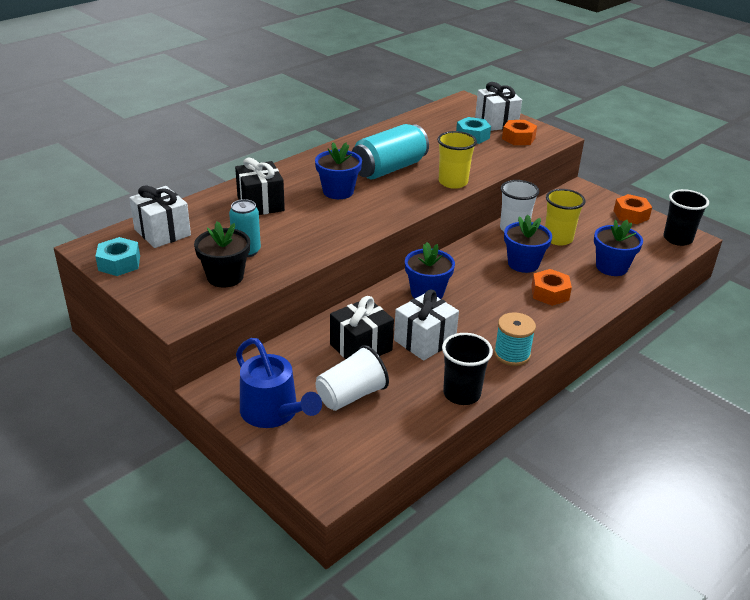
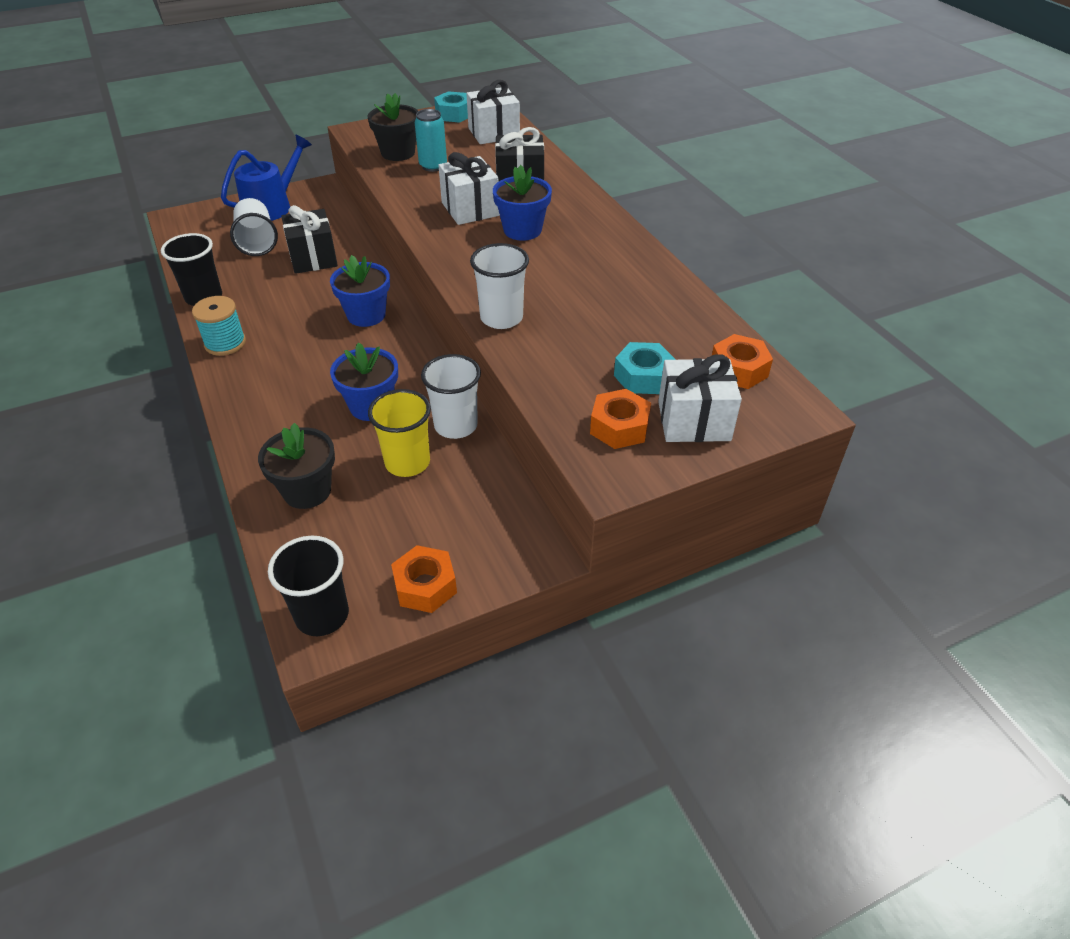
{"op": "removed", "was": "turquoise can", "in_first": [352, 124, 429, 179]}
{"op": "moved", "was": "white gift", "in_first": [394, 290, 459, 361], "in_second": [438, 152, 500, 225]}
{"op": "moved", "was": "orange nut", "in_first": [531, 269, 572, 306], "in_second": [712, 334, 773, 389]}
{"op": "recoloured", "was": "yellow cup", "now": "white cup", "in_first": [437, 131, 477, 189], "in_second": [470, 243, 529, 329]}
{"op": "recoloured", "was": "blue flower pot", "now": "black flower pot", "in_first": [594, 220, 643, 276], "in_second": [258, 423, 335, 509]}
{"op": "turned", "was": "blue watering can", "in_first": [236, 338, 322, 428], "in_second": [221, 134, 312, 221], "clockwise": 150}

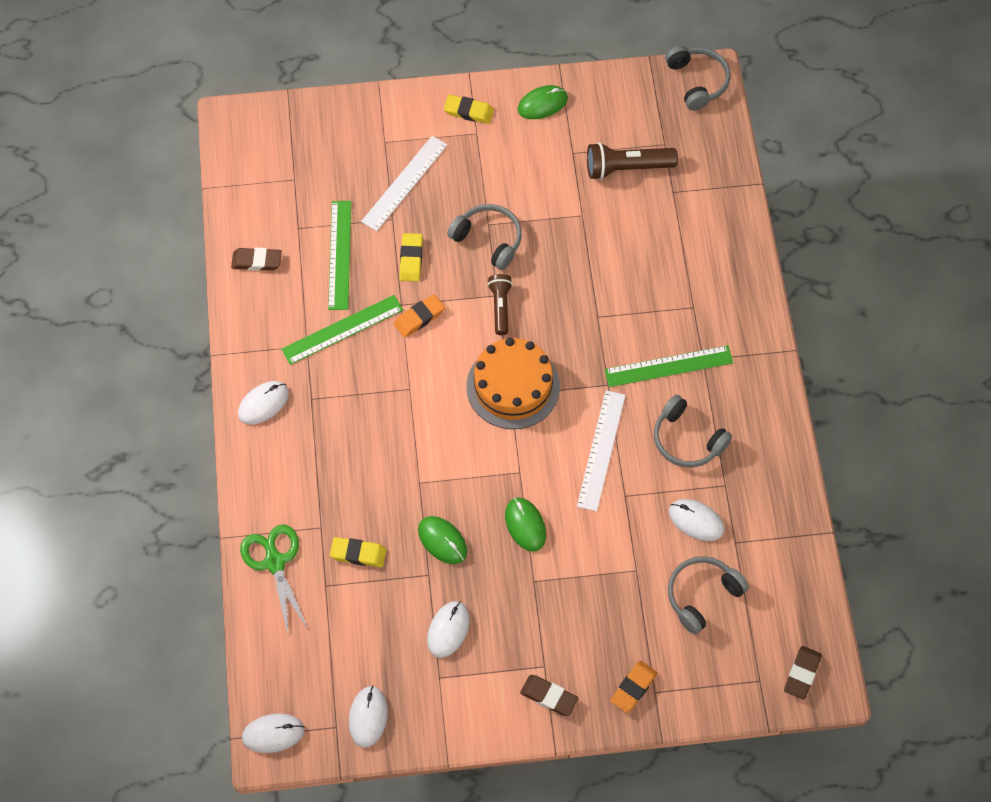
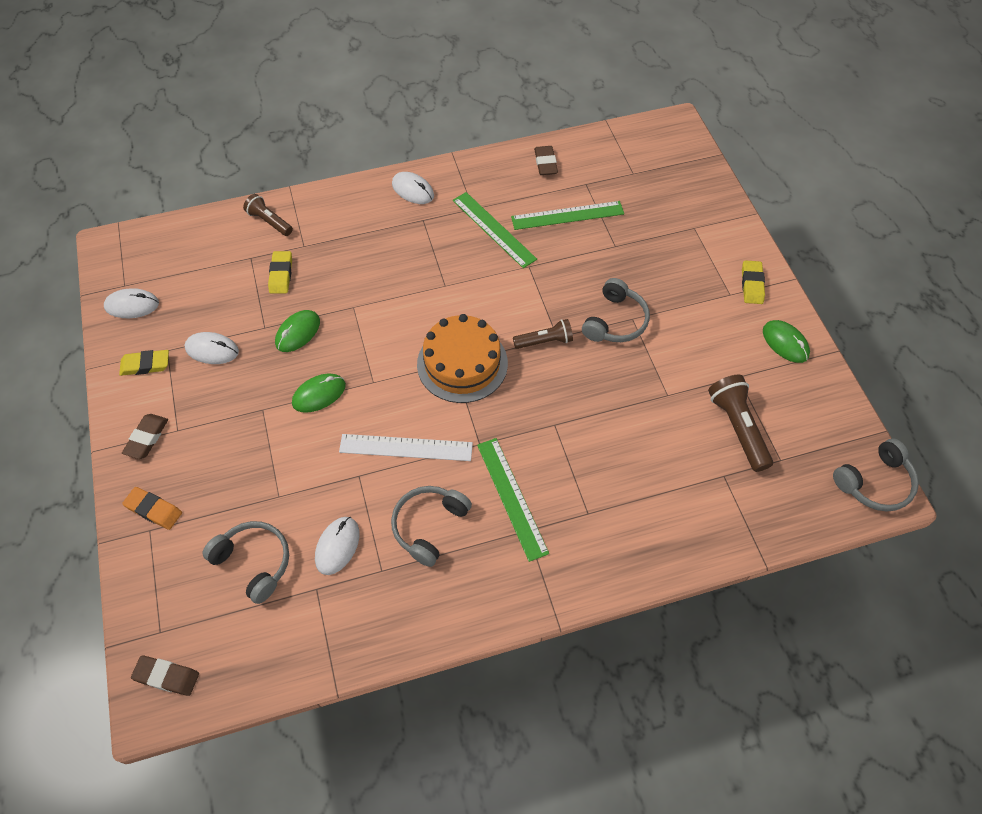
{"op": "removed", "was": "white mouse", "in_first": [242, 714, 305, 753]}
{"op": "removed", "was": "white ruler", "in_first": [361, 136, 447, 231]}
{"op": "removed", "was": "orange eraser", "in_first": [394, 294, 445, 338]}
{"op": "moved", "was": "yellow eraser", "in_first": [400, 233, 423, 282], "in_second": [119, 350, 169, 376]}
{"op": "replaced", "was": "green scissors", "now": "brown flashlight", "in_first": [240, 524, 308, 637], "in_second": [243, 194, 293, 236]}

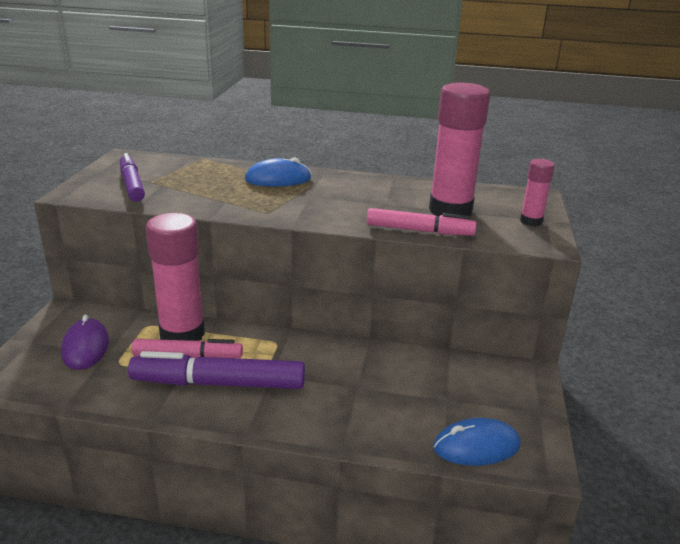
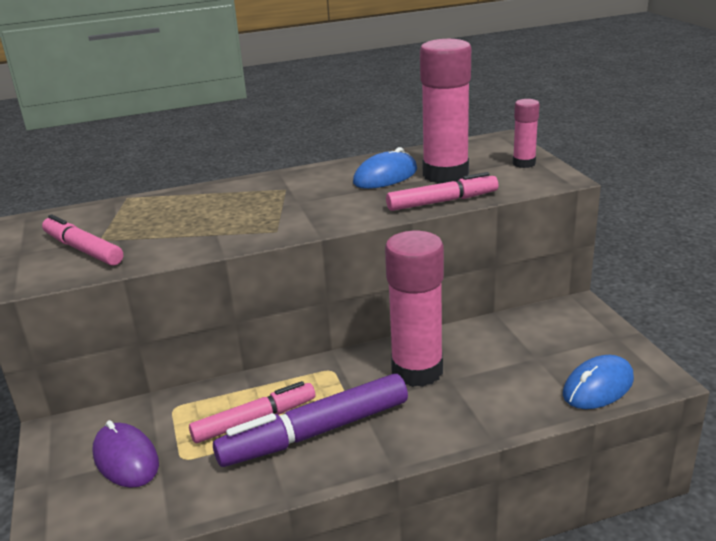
{"op": "moved", "was": "pink glue stick", "in_first": [146, 213, 205, 341], "in_second": [385, 231, 444, 387]}
{"op": "moved", "was": "blue mouse", "in_first": [245, 157, 311, 187], "in_second": [353, 147, 417, 189]}
{"op": "recoloured", "was": "purple marker", "now": "pink marker", "in_first": [120, 153, 145, 202], "in_second": [42, 214, 123, 266]}

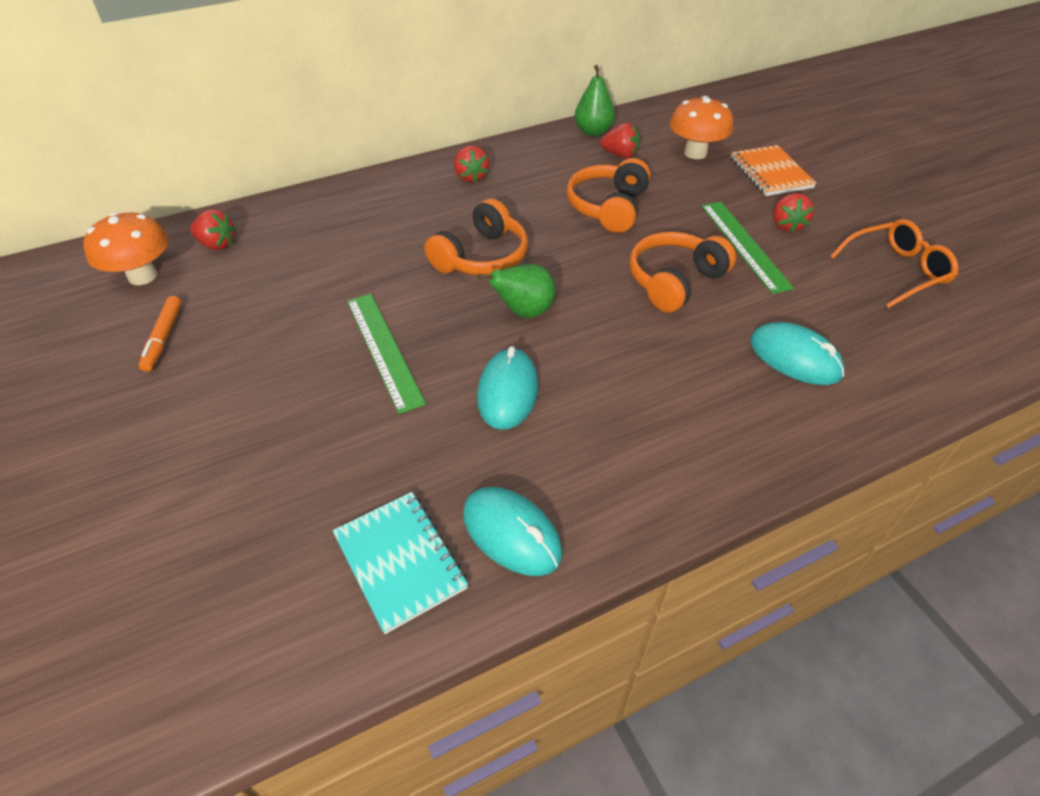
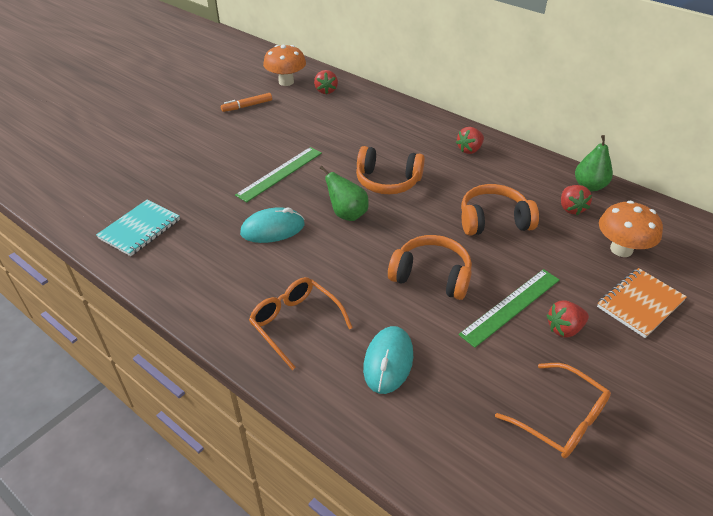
{"op": "removed", "was": "turquoise mouse", "in_first": [463, 487, 563, 576]}
{"op": "added", "now": "orange glasses", "in_second": [249, 277, 353, 370]}

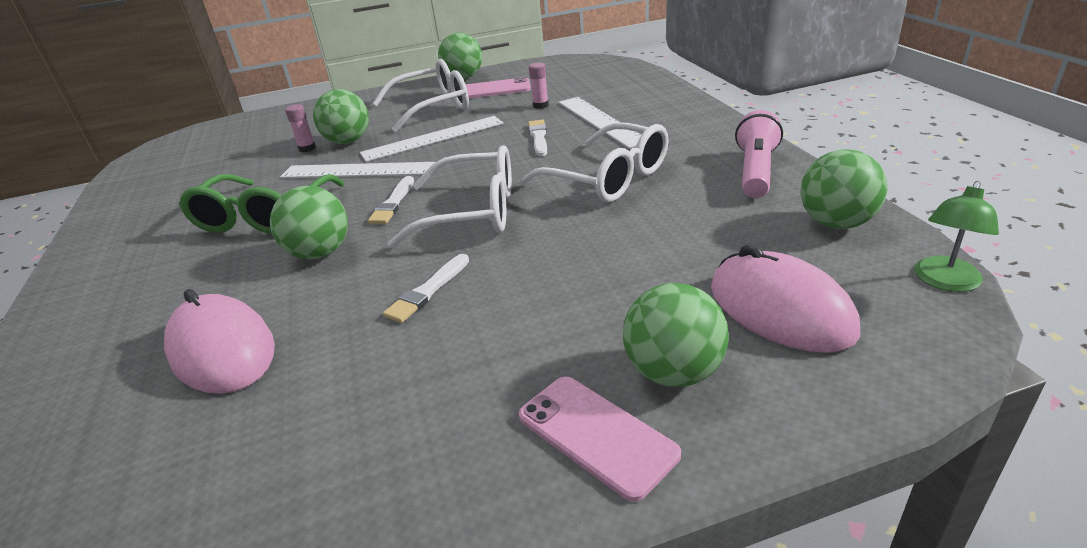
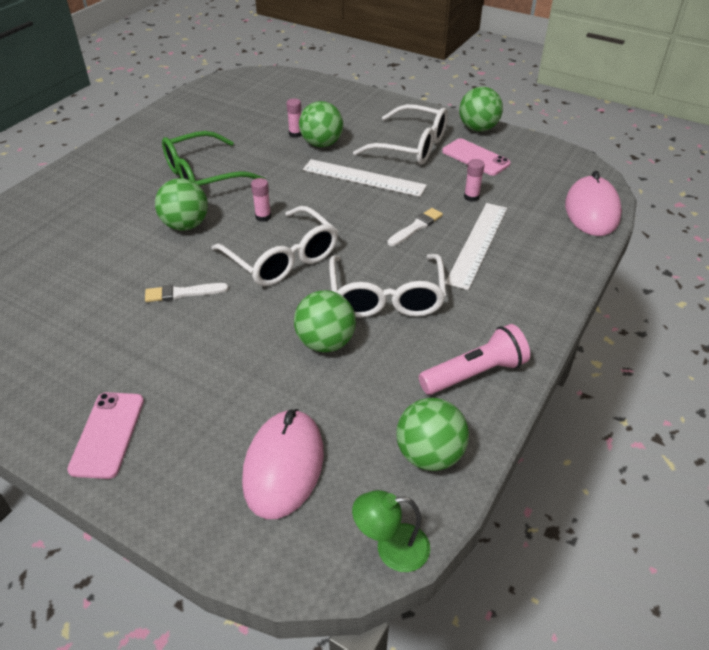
{"op": "removed", "was": "white ruler", "in_first": [280, 162, 435, 178]}
{"op": "moved", "was": "pink mouse", "in_first": [164, 289, 275, 394], "in_second": [565, 171, 622, 236]}
{"op": "moved", "was": "green ball", "in_first": [623, 283, 729, 387], "in_second": [294, 290, 356, 352]}
{"op": "replaced", "was": "white brush", "now": "pink glue stick", "in_first": [368, 176, 414, 224], "in_second": [251, 178, 271, 222]}

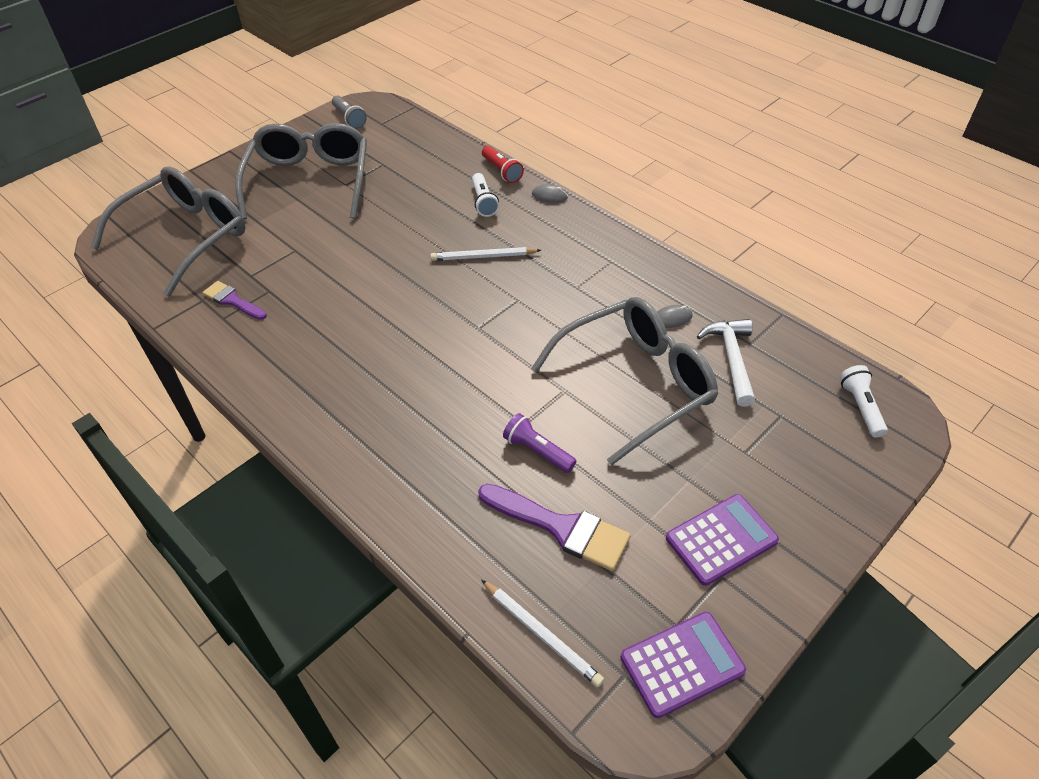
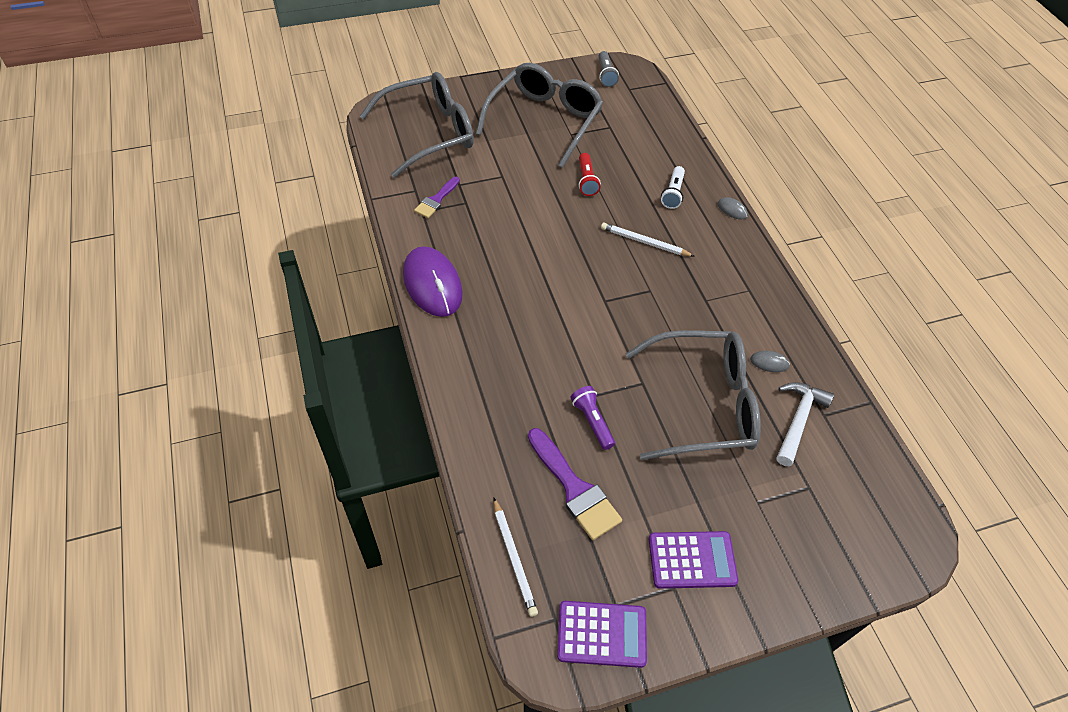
{"op": "removed", "was": "white flashlight", "in_first": [839, 365, 888, 437]}
{"op": "added", "now": "purple mouse", "in_second": [403, 246, 463, 317]}
{"op": "moved", "was": "red flashlight", "in_first": [482, 146, 524, 183], "in_second": [579, 153, 601, 196]}
{"op": "turned", "was": "purple brush", "in_first": [203, 281, 267, 320], "in_second": [414, 177, 460, 218], "clockwise": -120}

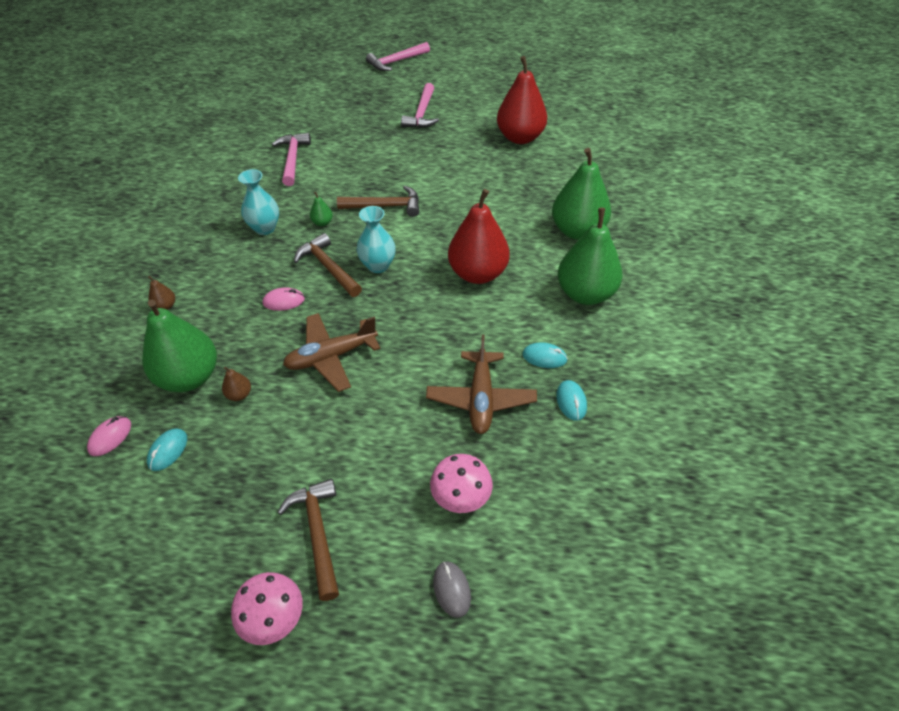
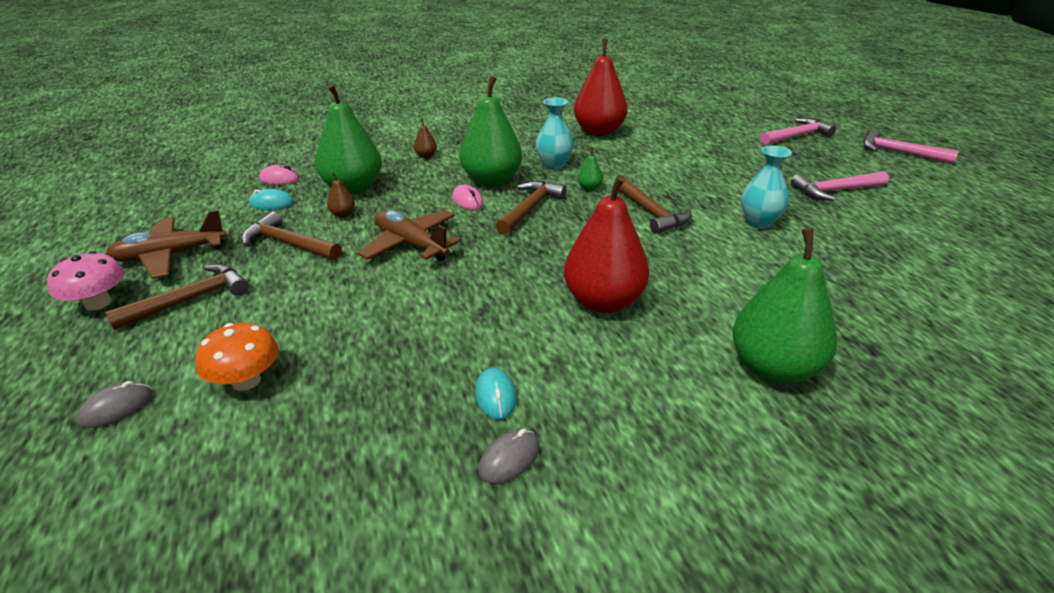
{"op": "removed", "was": "turquoise mouse", "in_first": [556, 380, 587, 421]}
{"op": "added", "now": "brown hammer", "in_second": [242, 212, 341, 260]}
{"op": "added", "now": "grey mouse", "in_second": [478, 429, 539, 484]}
{"op": "moved", "was": "pink hammer", "in_first": [272, 133, 311, 186], "in_second": [760, 118, 836, 145]}
{"op": "moved", "was": "turquoise vase", "in_first": [357, 206, 396, 273], "in_second": [741, 145, 792, 229]}
{"op": "moved", "was": "brown plane", "in_first": [426, 334, 537, 434], "in_second": [106, 210, 227, 279]}
{"op": "moved", "was": "red pear", "in_first": [497, 56, 547, 144], "in_second": [574, 39, 628, 136]}
{"op": "moved", "was": "green pear", "in_first": [558, 208, 622, 305], "in_second": [460, 76, 522, 187]}
{"op": "recoloured", "was": "pink mushroom", "now": "orange mushroom", "in_first": [430, 454, 493, 513], "in_second": [196, 323, 279, 391]}

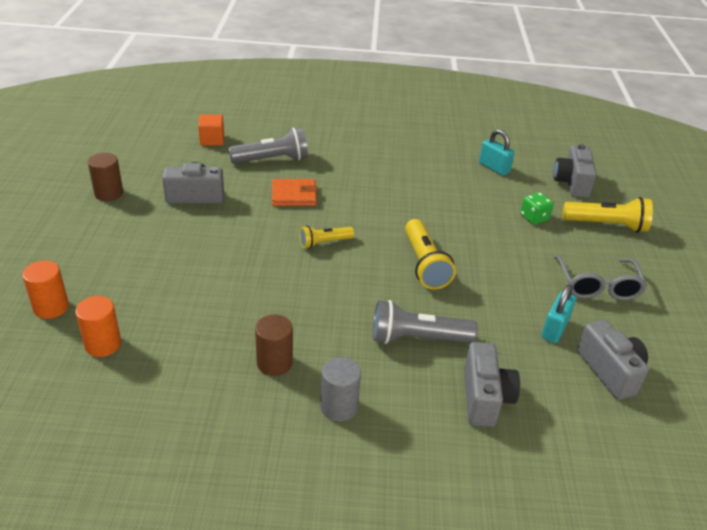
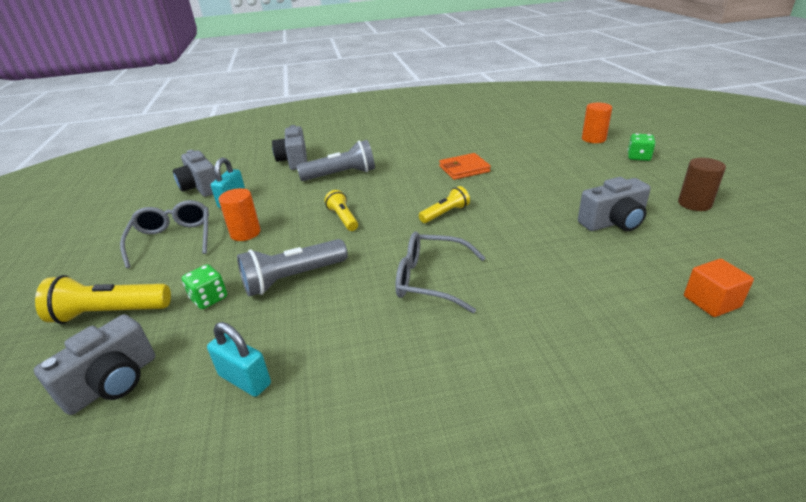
{"op": "removed", "was": "brown cylinder", "in_first": [255, 314, 293, 376]}
{"op": "removed", "was": "grey cylinder", "in_first": [320, 357, 361, 422]}
{"op": "added", "now": "grey glasses", "in_second": [395, 232, 485, 313]}
{"op": "added", "now": "green dice", "in_second": [627, 133, 656, 161]}
{"op": "moved", "was": "orange cylinder", "in_first": [75, 296, 121, 357], "in_second": [218, 188, 261, 241]}
{"op": "moved", "was": "grey flashlight", "in_first": [229, 128, 308, 164], "in_second": [237, 239, 348, 296]}
{"op": "moved", "was": "orange wallet", "in_first": [272, 179, 317, 206], "in_second": [439, 153, 491, 180]}
{"op": "turned", "was": "grey camera", "in_first": [553, 144, 597, 198], "in_second": [34, 314, 155, 415], "clockwise": 45}
{"op": "resized", "was": "yellow flashlight", "in_first": [405, 219, 456, 290], "in_second": [324, 190, 358, 231], "ratio": 0.61}

